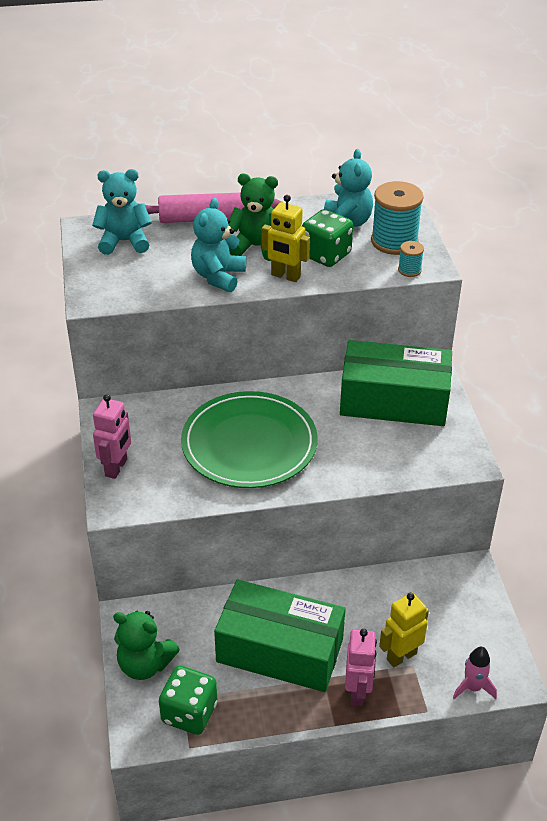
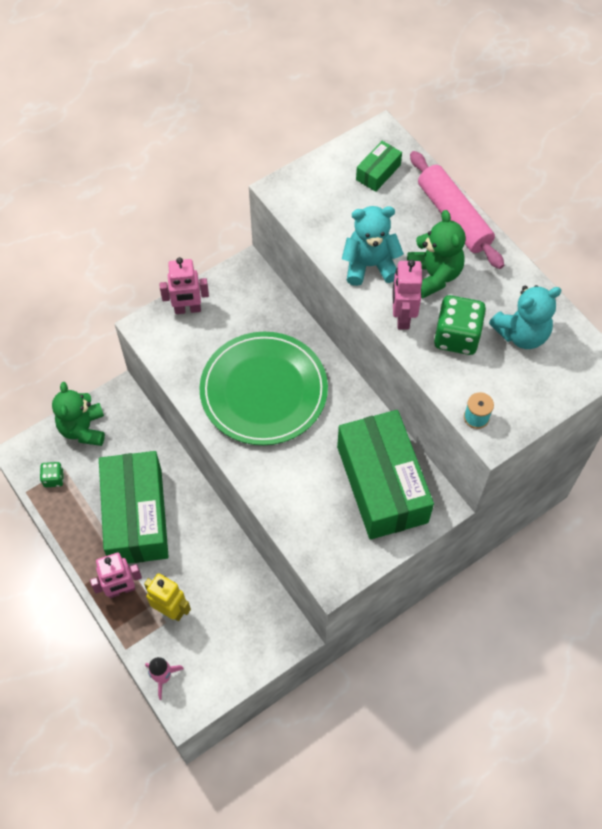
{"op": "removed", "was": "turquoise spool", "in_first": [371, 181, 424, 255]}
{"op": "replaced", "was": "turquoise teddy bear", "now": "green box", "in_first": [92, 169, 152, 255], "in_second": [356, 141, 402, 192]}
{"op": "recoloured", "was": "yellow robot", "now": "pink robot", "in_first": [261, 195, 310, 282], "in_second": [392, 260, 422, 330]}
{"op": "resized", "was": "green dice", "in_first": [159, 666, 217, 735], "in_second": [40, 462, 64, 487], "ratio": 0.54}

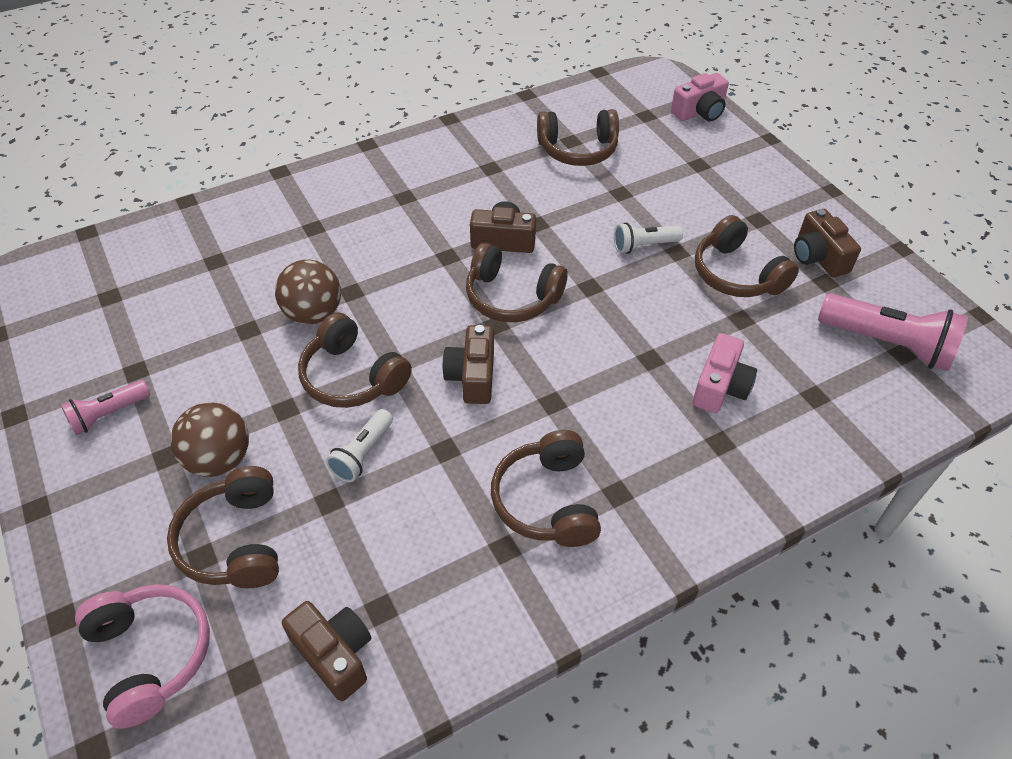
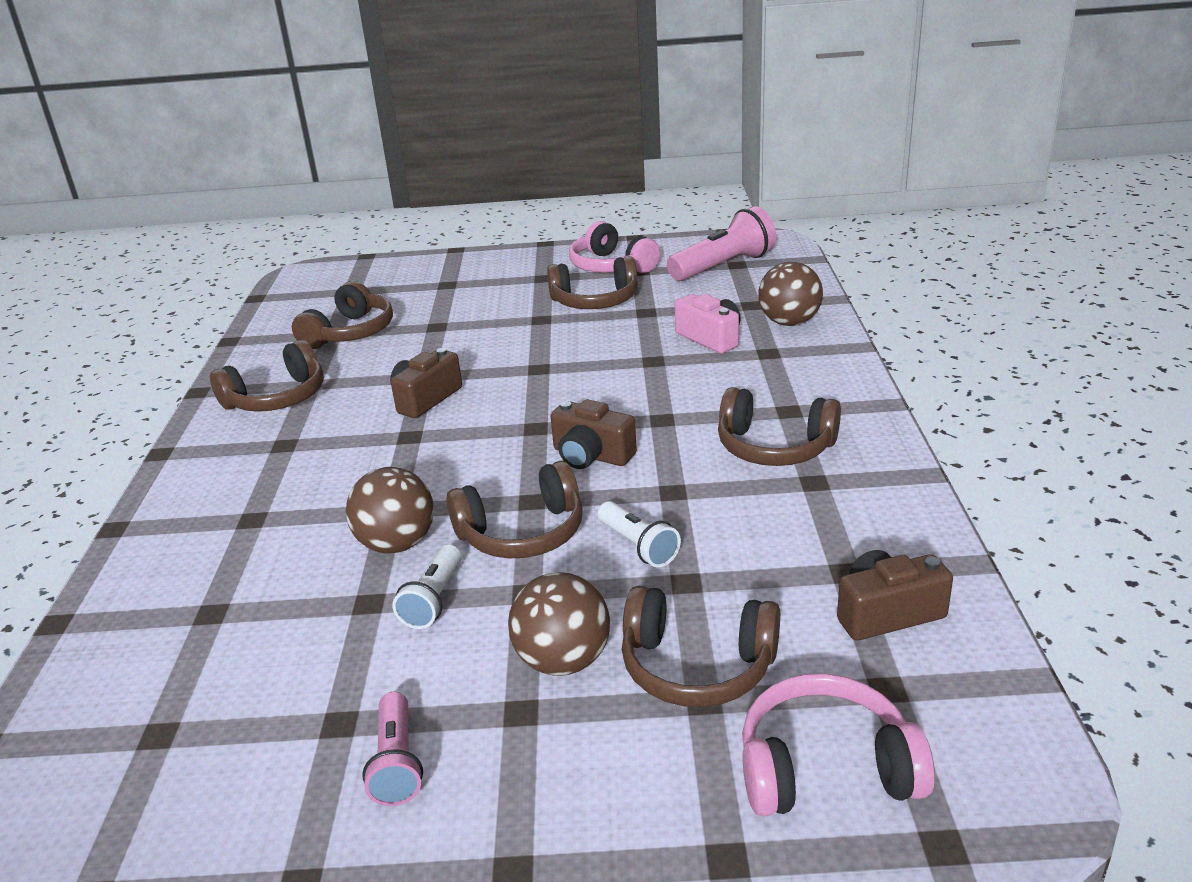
{"op": "removed", "was": "pink camera", "in_first": [671, 73, 729, 122]}
{"op": "added", "now": "brown ball", "in_second": [758, 262, 823, 326]}
{"op": "moved", "was": "brown headphones", "in_first": [466, 243, 568, 322], "in_second": [210, 340, 324, 412]}
{"op": "moved", "was": "white flashlight", "in_first": [614, 222, 683, 254], "in_second": [393, 545, 462, 629]}
{"op": "replaced", "was": "brown camera", "now": "pink headphones", "in_first": [794, 209, 861, 277], "in_second": [569, 221, 660, 273]}

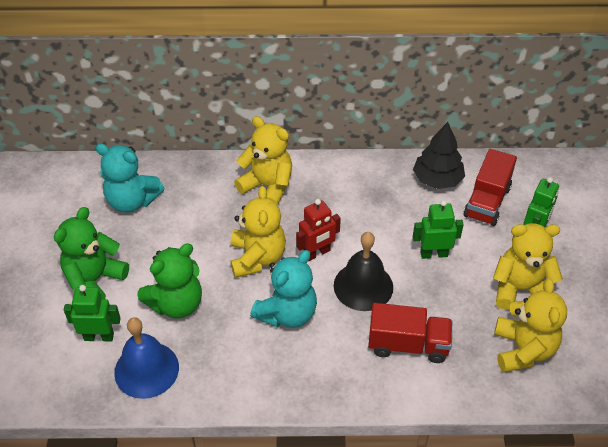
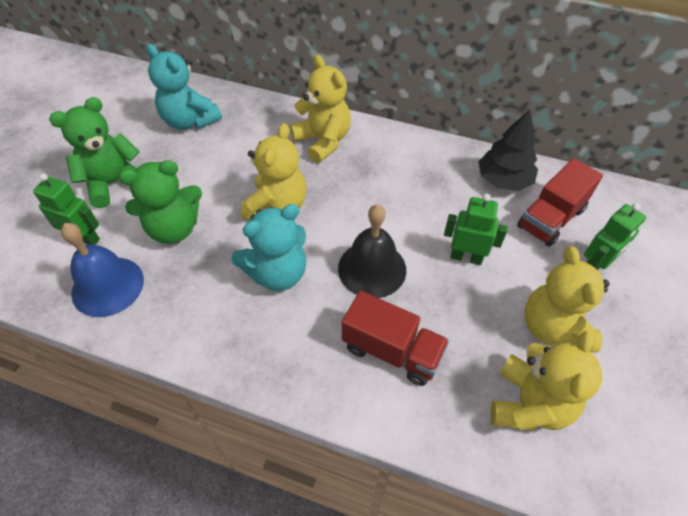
{"op": "removed", "was": "red robot", "in_first": [296, 199, 341, 261]}
{"op": "turned", "was": "yellow teddy bear", "in_first": [493, 223, 563, 310], "in_second": [524, 246, 609, 352], "clockwise": -120}

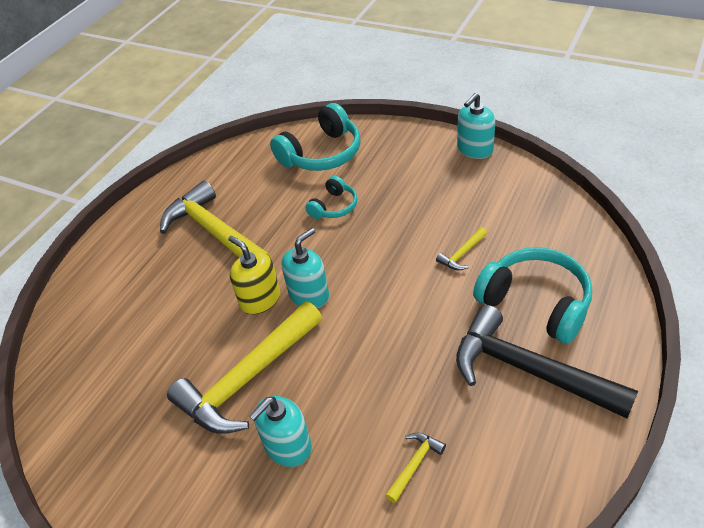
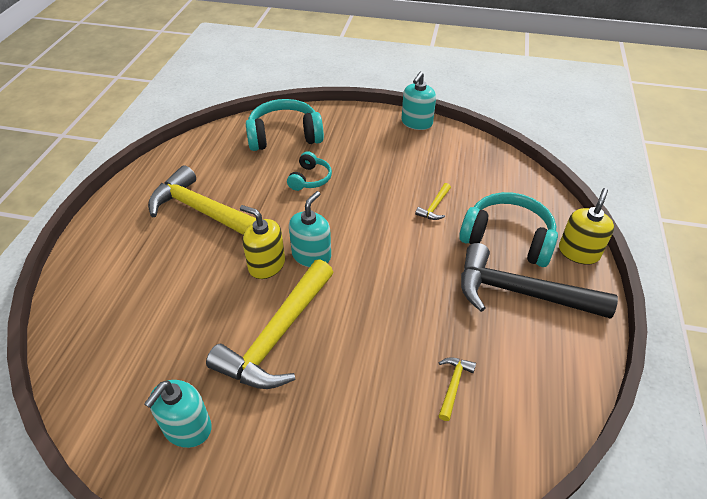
{"op": "added", "now": "yellow soap dispenser", "in_second": [559, 188, 614, 265]}
{"op": "moved", "was": "turquoise soap dispenser", "in_first": [249, 396, 312, 467], "in_second": [144, 380, 212, 448]}
{"op": "turned", "was": "turquoise headphones", "in_first": [270, 103, 361, 171], "in_second": [246, 99, 324, 151], "clockwise": -135}

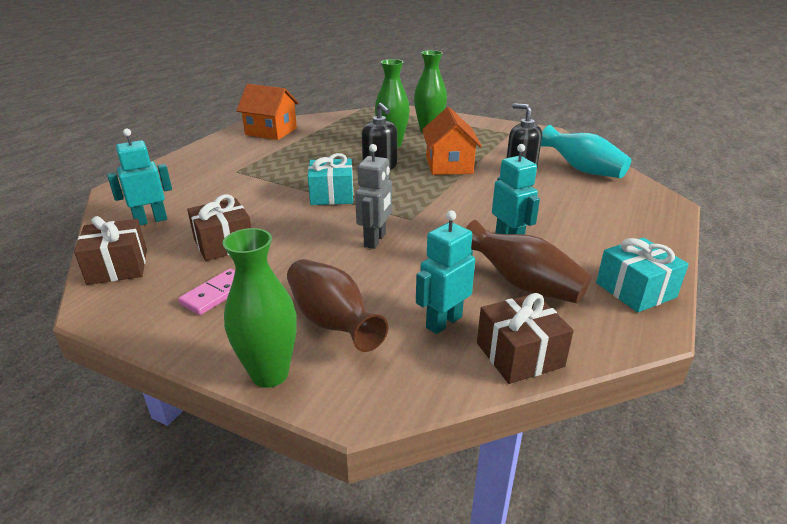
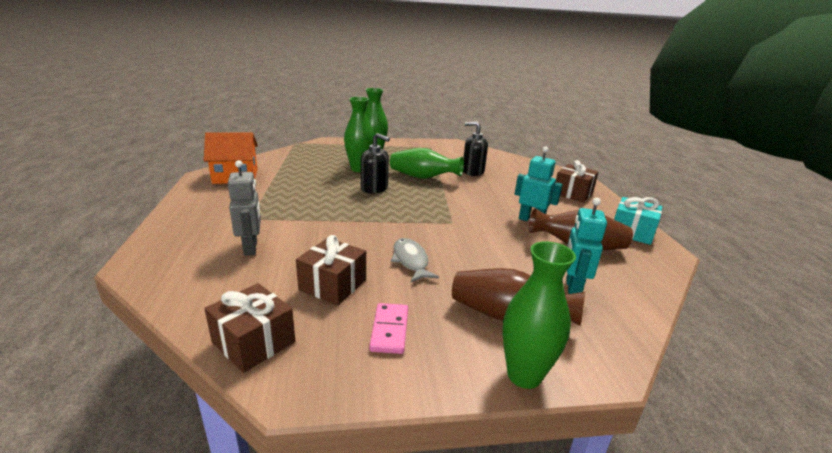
{"op": "removed", "was": "turquoise robot", "in_first": [107, 129, 172, 226]}
{"op": "removed", "was": "turquoise gift", "in_first": [308, 153, 353, 205]}
{"op": "removed", "was": "turquoise vase", "in_first": [541, 125, 631, 178]}
{"op": "added", "now": "grey fish", "in_second": [391, 238, 439, 282]}
{"op": "moved", "was": "grey robot", "in_first": [355, 144, 392, 249], "in_second": [228, 160, 261, 256]}
{"op": "moved", "was": "brown gift", "in_first": [477, 293, 574, 384], "in_second": [556, 160, 599, 202]}
{"op": "replaced", "was": "orange house", "now": "green vase", "in_first": [422, 107, 482, 175], "in_second": [390, 148, 464, 179]}

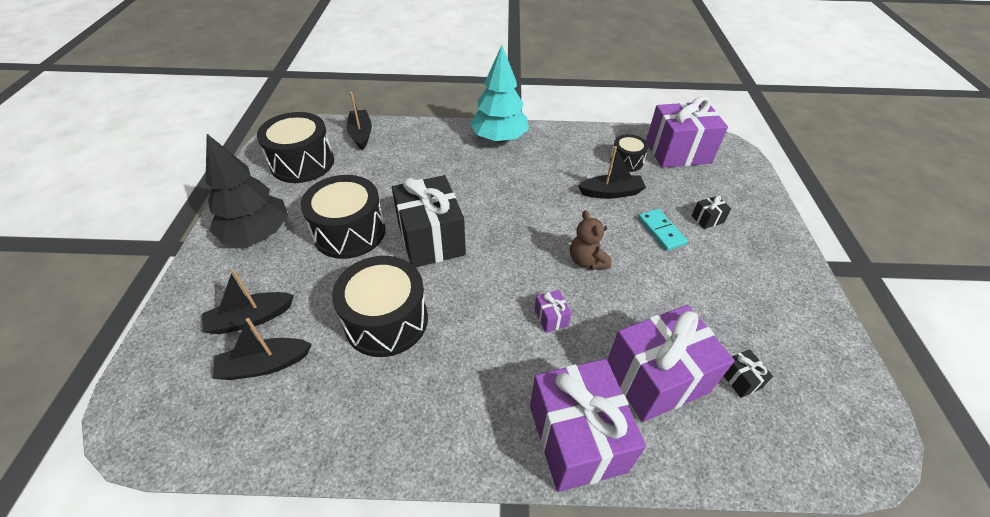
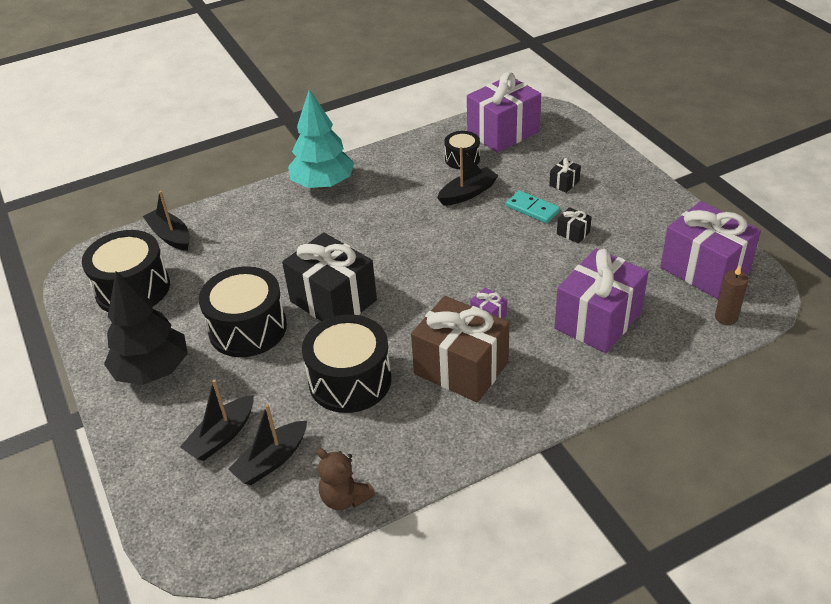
{"op": "added", "now": "brown gift", "in_second": [411, 296, 509, 402]}
{"op": "added", "now": "brown candle", "in_second": [715, 265, 748, 325]}
{"op": "moved", "was": "purple gift", "in_first": [530, 359, 646, 492], "in_second": [660, 201, 761, 299]}
{"op": "moved", "was": "brown teddy bear", "in_first": [570, 210, 612, 270], "in_second": [317, 448, 375, 510]}
{"op": "moved", "was": "black gift", "in_first": [724, 349, 773, 398], "in_second": [557, 207, 592, 243]}

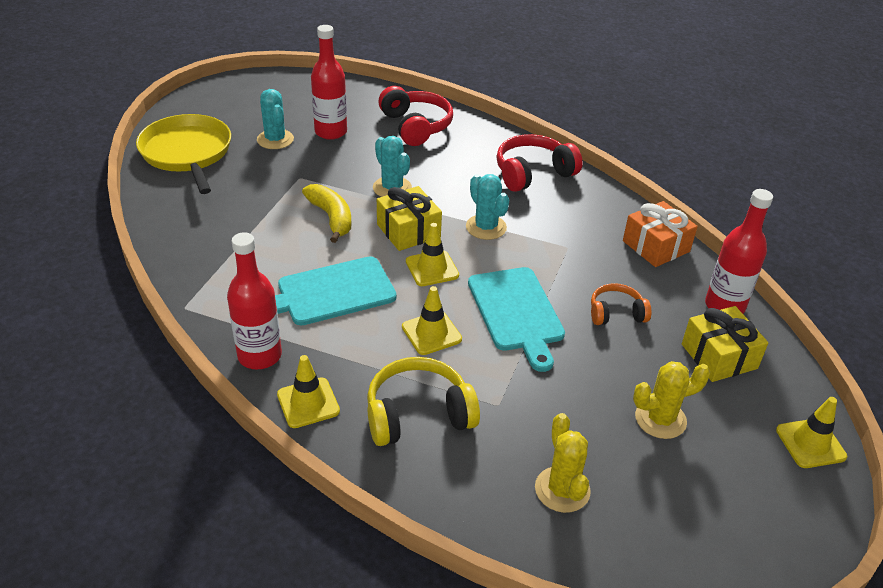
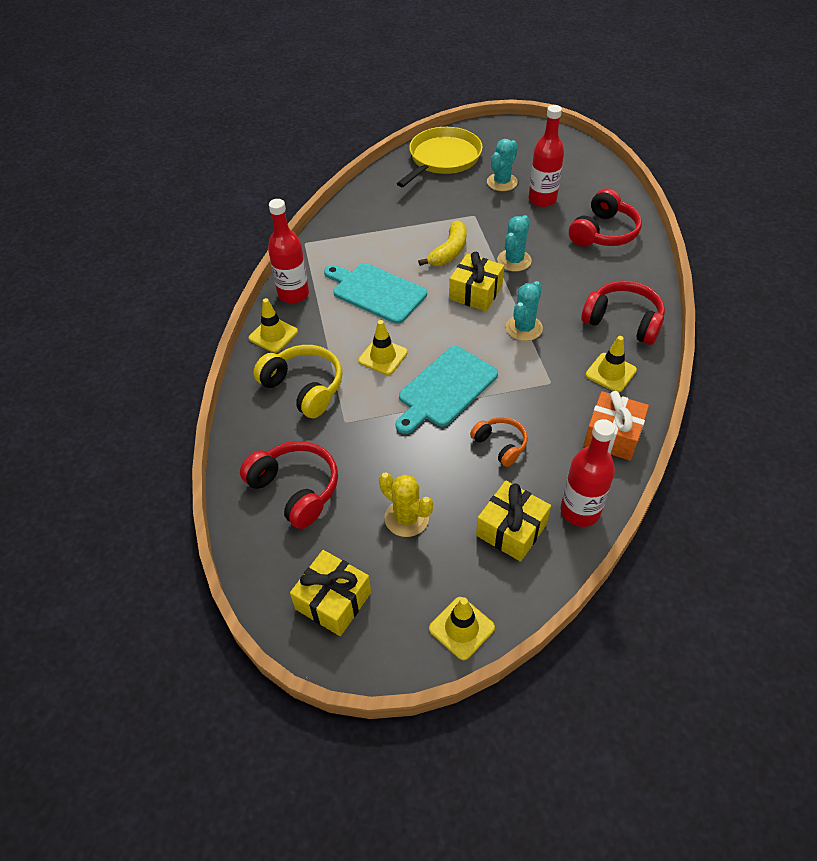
{"op": "added", "now": "yellow gift", "in_second": [290, 550, 371, 636]}
{"op": "moved", "was": "yellow traffic cone", "in_first": [406, 223, 459, 286], "in_second": [585, 336, 637, 392]}
{"op": "replaced", "was": "yellow cactus", "now": "red headphones", "in_first": [535, 413, 591, 513], "in_second": [240, 441, 338, 529]}

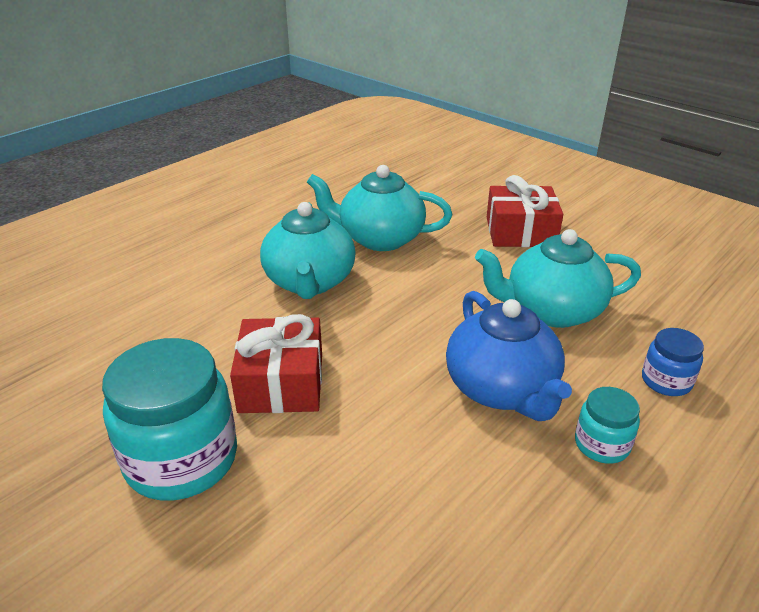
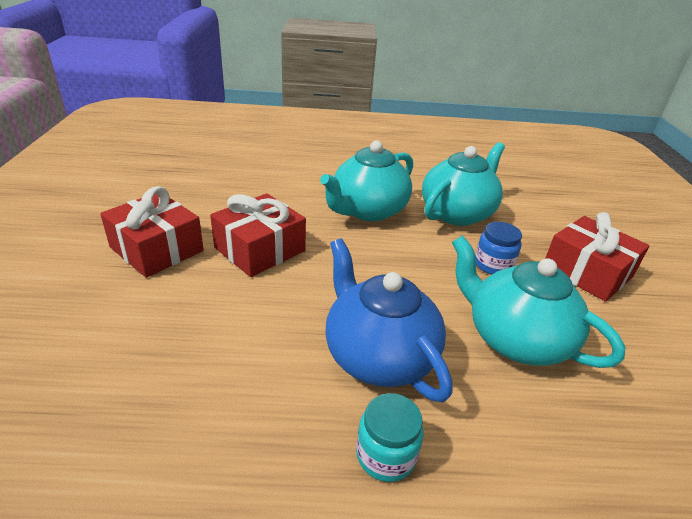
{"op": "moved", "was": "blue jar", "in_first": [642, 328, 704, 396], "in_second": [475, 222, 522, 275]}
{"op": "replaced", "was": "turquoise jar", "now": "red gift", "in_first": [102, 338, 237, 500], "in_second": [100, 186, 204, 278]}
{"op": "turned", "was": "turquoise teapot", "in_first": [307, 165, 452, 251], "in_second": [422, 142, 505, 226], "clockwise": 75}
{"op": "turned", "was": "blue teapot", "in_first": [446, 291, 572, 421], "in_second": [325, 239, 452, 402], "clockwise": 120}

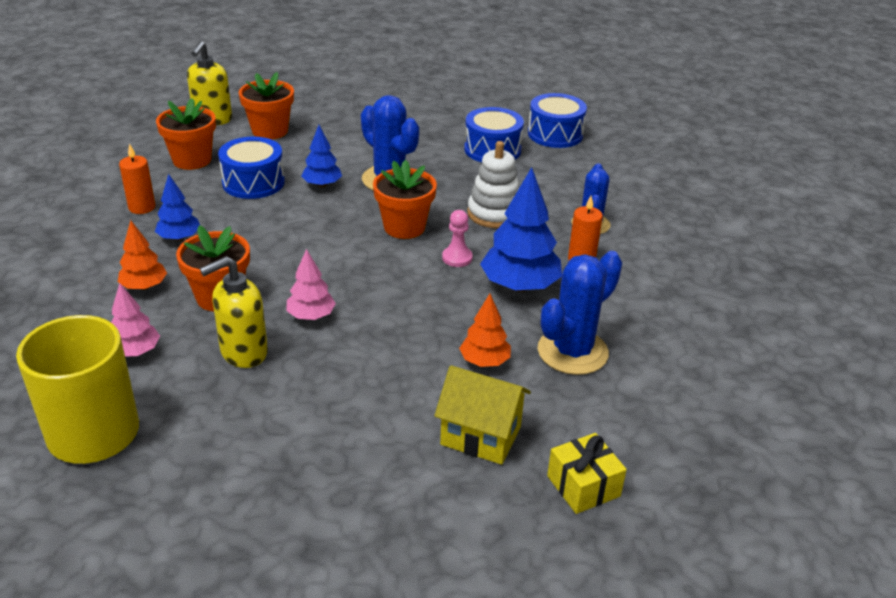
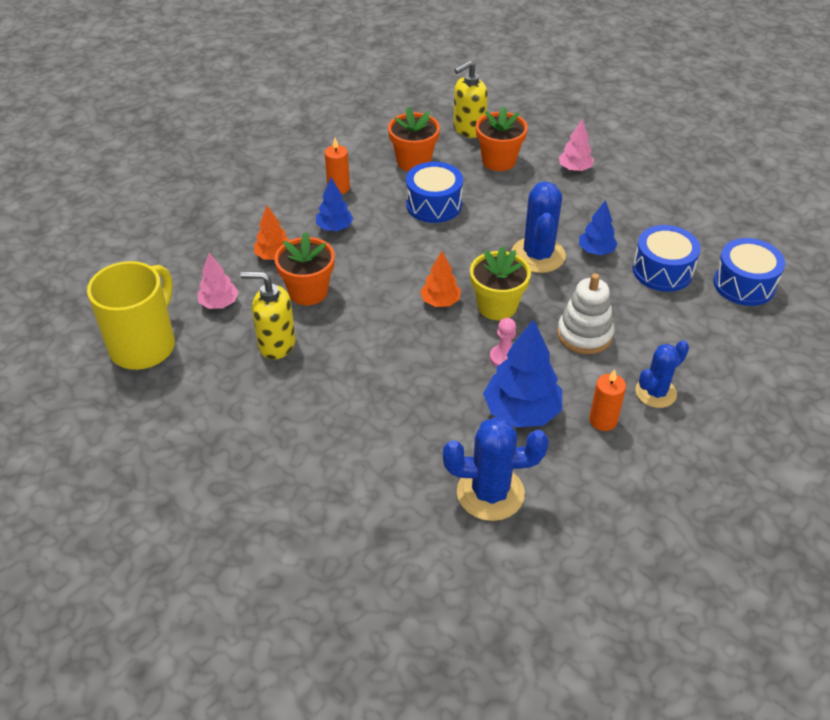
{"op": "removed", "was": "yellow house", "in_first": [434, 365, 531, 465]}
{"op": "removed", "was": "yellow gift", "in_first": [547, 433, 627, 514]}
{"op": "moved", "was": "pink tree", "in_first": [286, 249, 336, 320], "in_second": [559, 119, 594, 172]}
{"op": "moved", "was": "blue tree", "in_first": [301, 125, 342, 187], "in_second": [579, 200, 618, 255]}
{"op": "moved", "was": "orange tree", "in_first": [459, 294, 511, 367], "in_second": [420, 251, 461, 307]}
{"op": "recoloured", "was": "orange flower pot", "now": "yellow flower pot", "in_first": [373, 160, 437, 239], "in_second": [470, 246, 531, 320]}

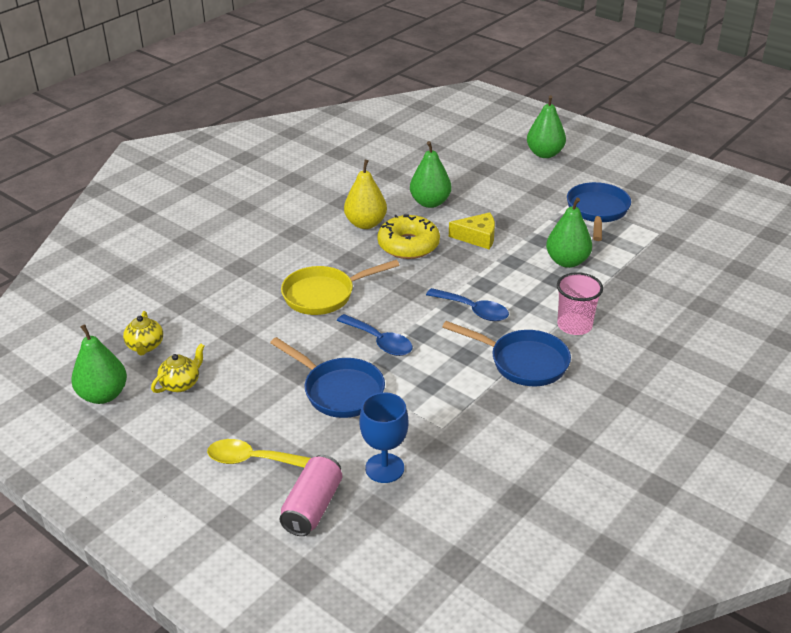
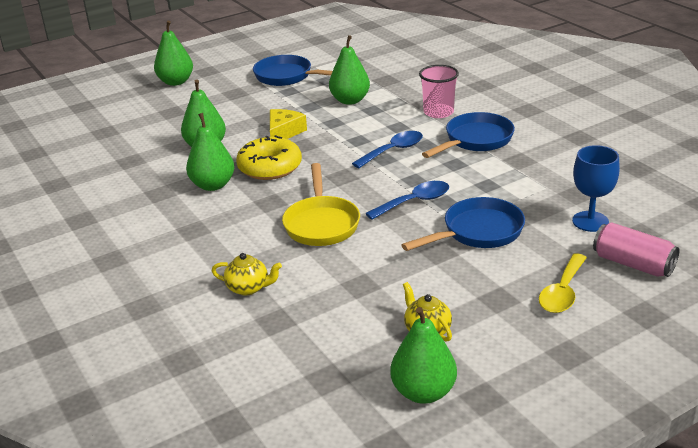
{"op": "moved", "was": "yellow teapot", "in_first": [123, 311, 163, 356], "in_second": [212, 253, 282, 296]}
{"op": "recoloured", "was": "yellow pear", "now": "green pear", "in_first": [344, 160, 387, 229], "in_second": [186, 113, 234, 191]}

